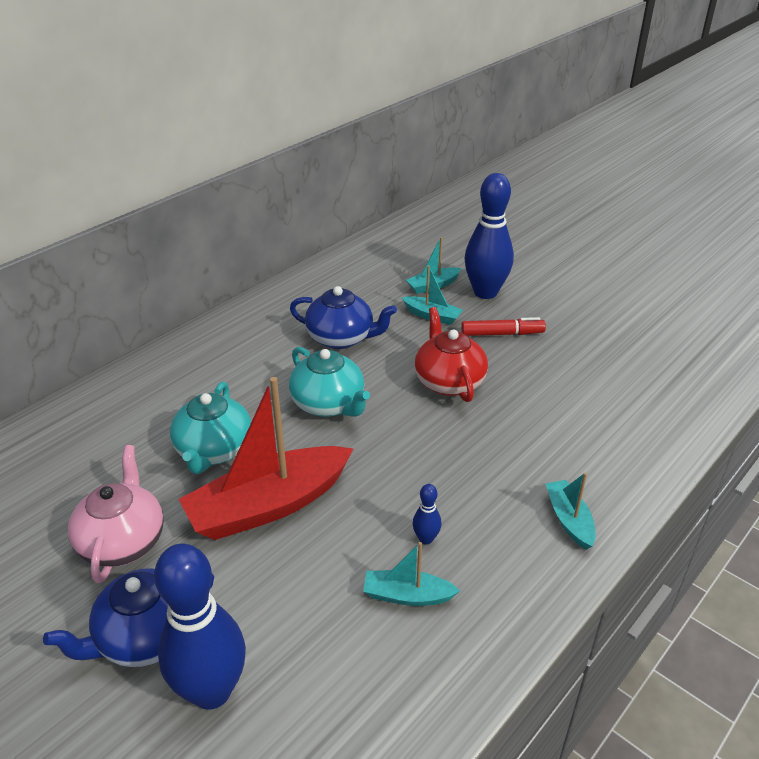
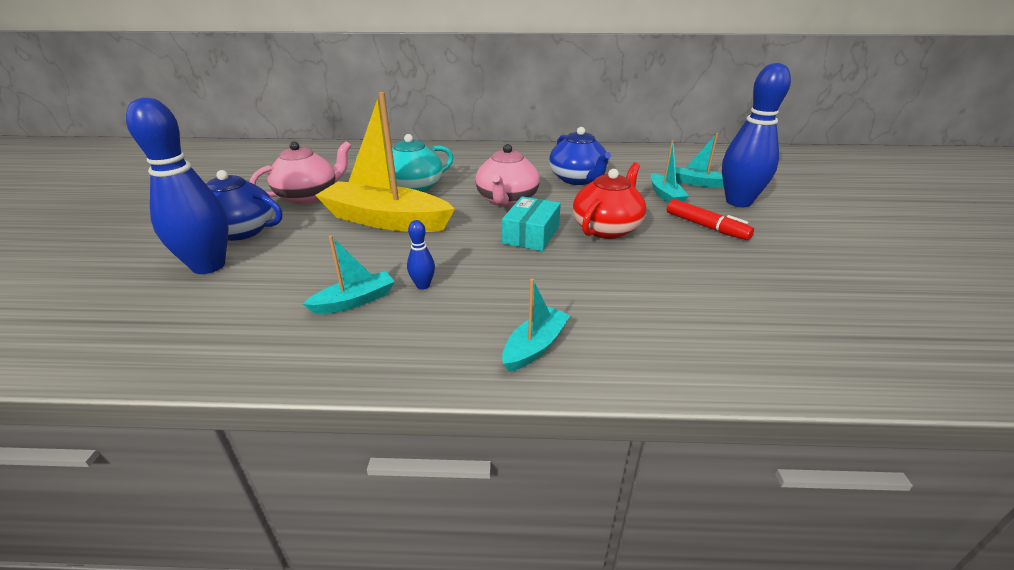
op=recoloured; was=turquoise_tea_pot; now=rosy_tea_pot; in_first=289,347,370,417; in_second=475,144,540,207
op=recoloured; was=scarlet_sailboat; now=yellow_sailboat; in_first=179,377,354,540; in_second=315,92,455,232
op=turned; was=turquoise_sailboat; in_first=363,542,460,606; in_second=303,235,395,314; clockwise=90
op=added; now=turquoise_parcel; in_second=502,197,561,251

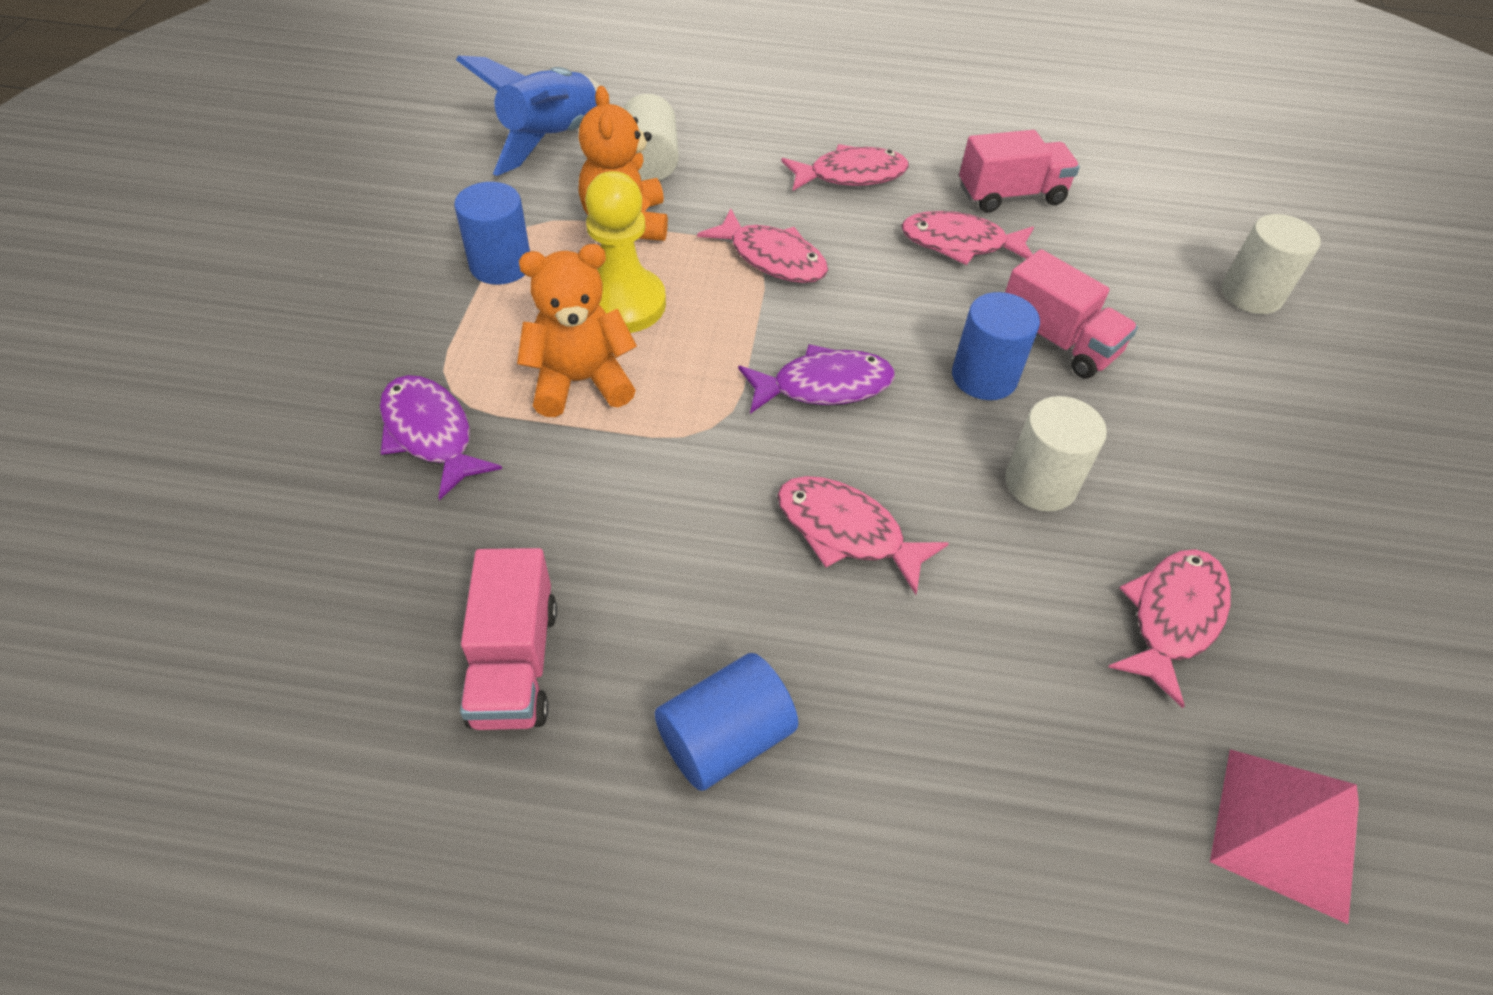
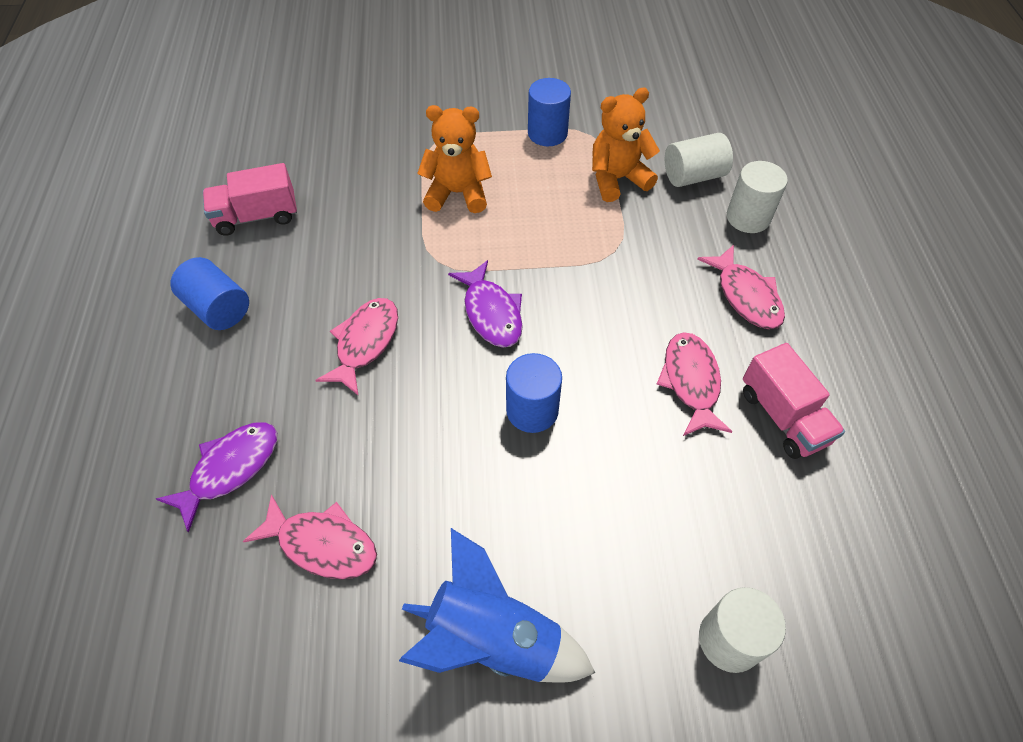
op=moved; was=cobalt_rocket; in_first=456,55,600,176; in_second=399,528,595,683
op=removed; was=yellow_pawn; in_first=585,171,666,333
op=removed; was=rosy_toy_fish; in_first=697,209,828,283
op=turned; was=orange_teddy_bear; in_first=517,244,637,417; in_second=417,105,492,213; clockwise=-60
op=removed; was=rosy_toy_truck; in_first=1005,249,1138,378
op=moved; was=royal_purple_toy_fish; in_first=380,375,502,500; in_second=156,422,277,533
op=moved; was=white_cylinder; in_first=1005,396,1107,511; in_second=727,161,788,233
op=removed; was=rosy_pyramid; in_first=1210,749,1359,924

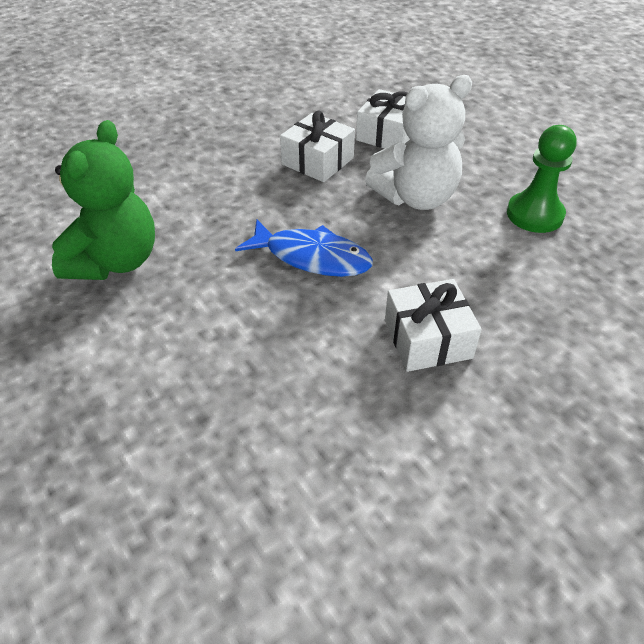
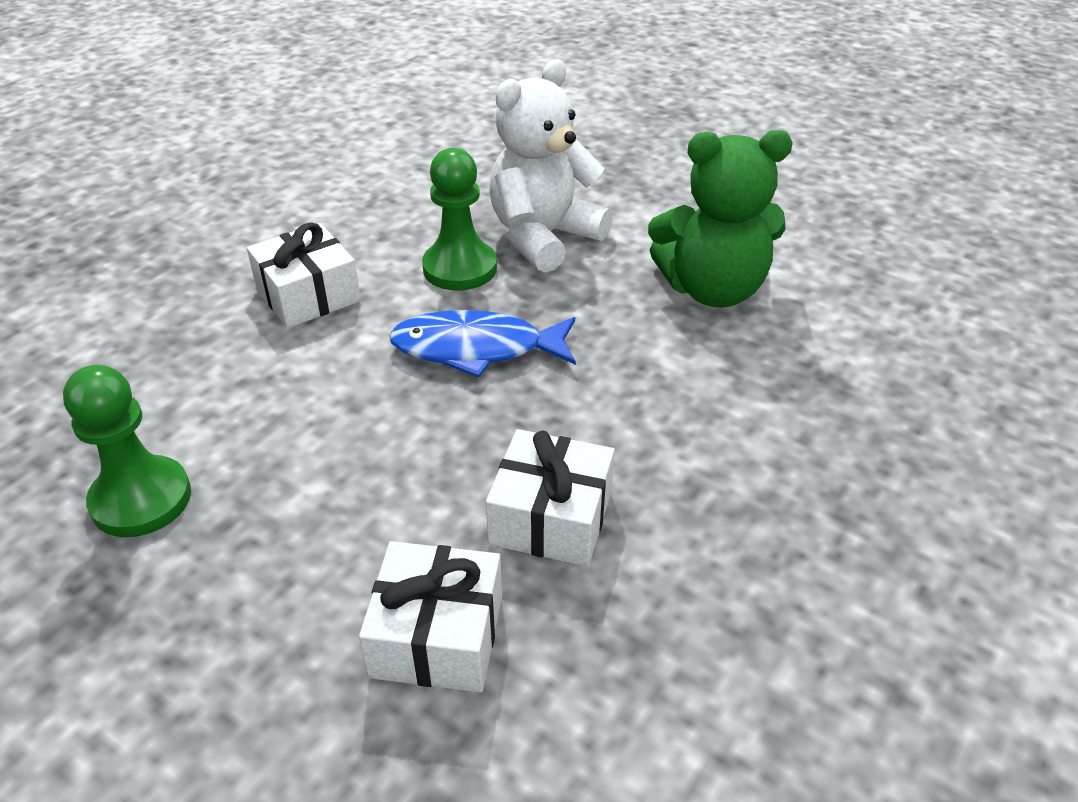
op=moved; was=white_teddy_bear; in_first=365,75,472,210; in_second=489,59,613,273
op=turned; was=emerald_teddy_bear; in_first=52,120,155,280; in_second=648,130,793,307; clockwise=-90
op=added; now=emerald_pawn; in_second=422,148,497,291

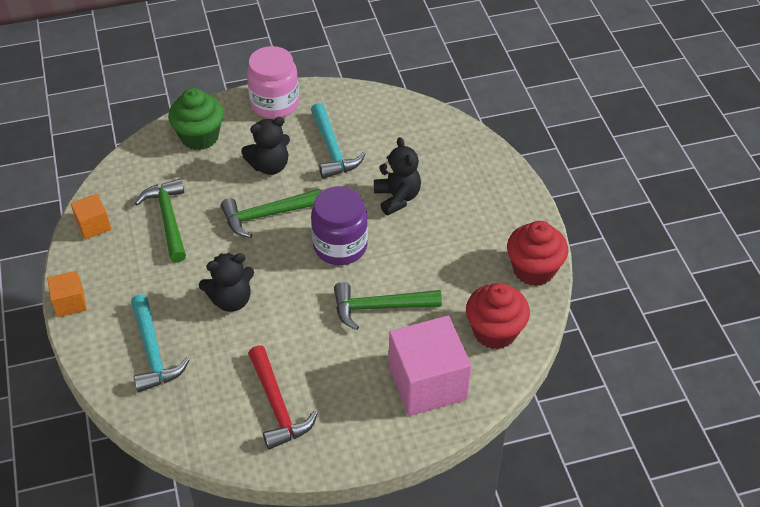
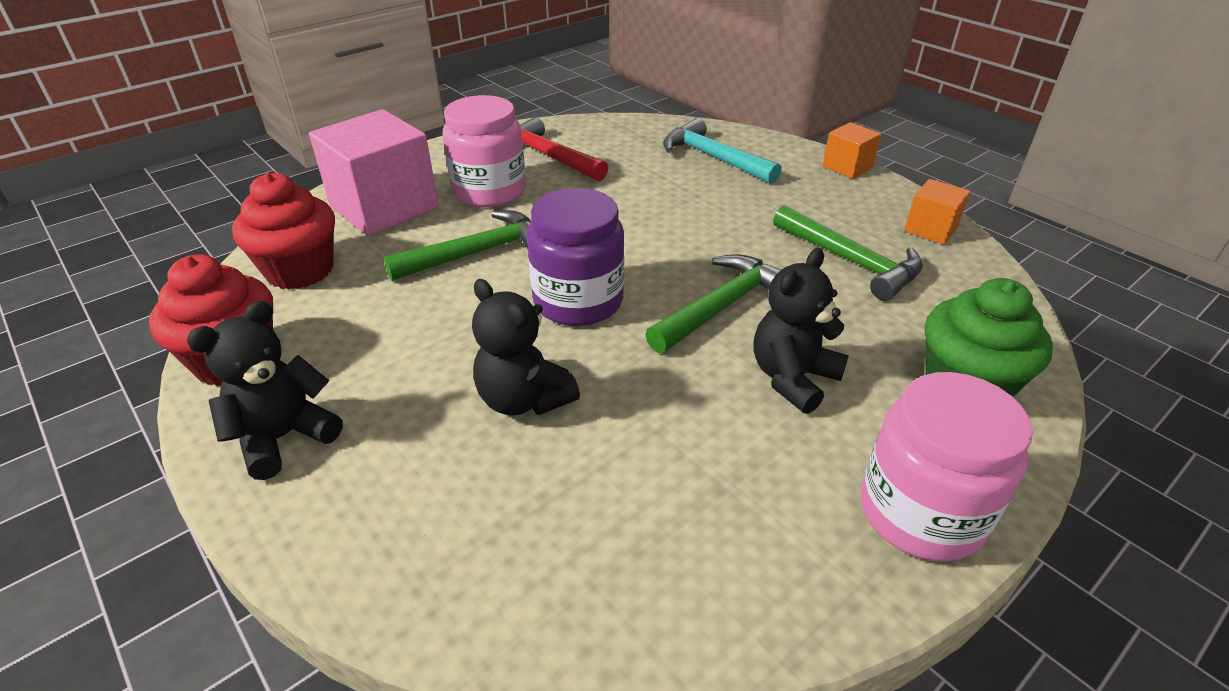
op=removed; was=turquoise_carpenter's_hammer; in_first=311,103,366,179
op=moved; was=ebony_teddy_bear; in_first=199,253,254,312; in_second=187,301,343,480
op=added; now=rosy_jam_jar; in_second=442,95,526,207

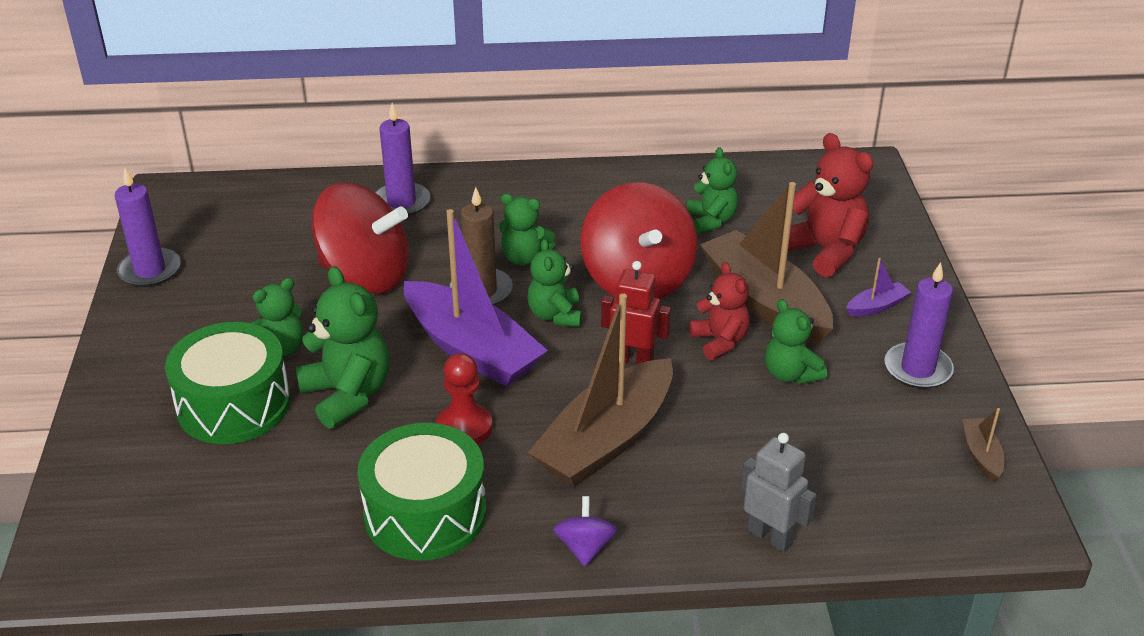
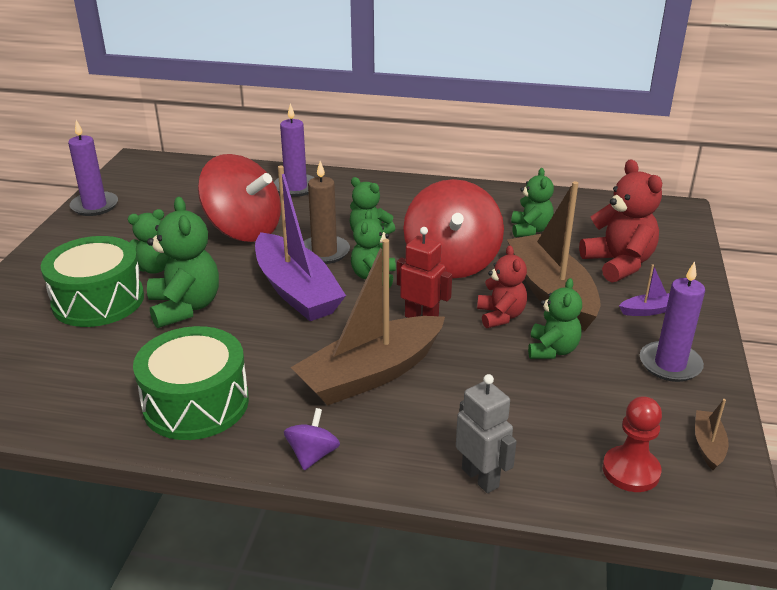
op=turned; was=emerald_teddy_bear; in_first=765,299,827,384; in_second=528,278,582,359; clockwise=-150
op=moved; was=scarlet_pawn; in_first=436,353,492,444; in_second=603,396,662,492

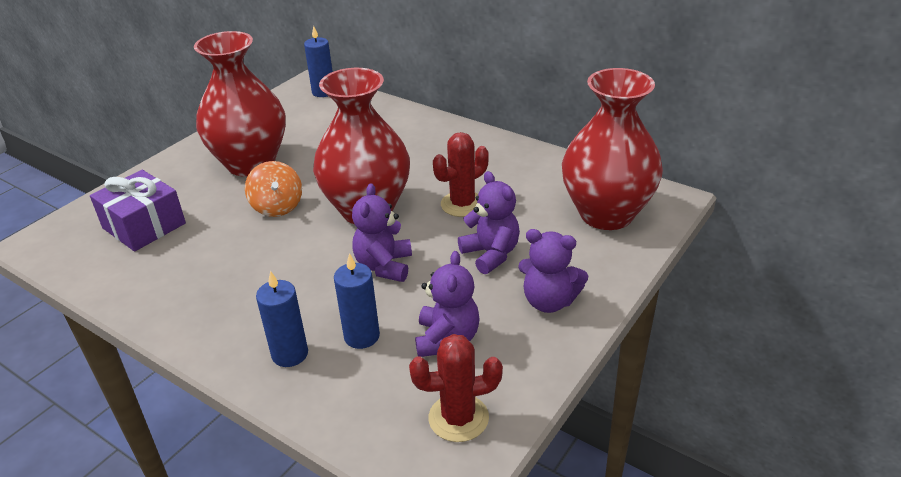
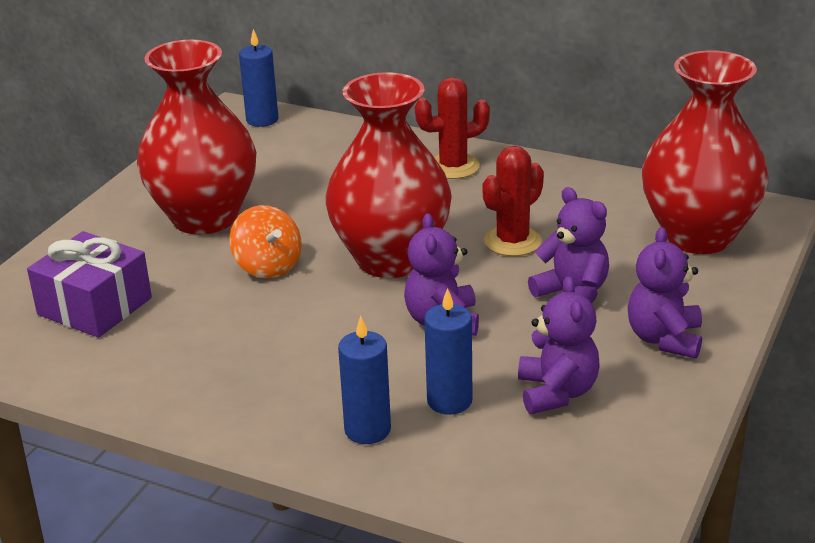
op=turned; was=royal_purple_teddy_bear; in_first=518,229,588,313; in_second=628,227,702,359; clockwise=90
op=moved; was=scarlet_saguaro_cactus; in_first=409,334,503,442; in_second=415,77,490,179

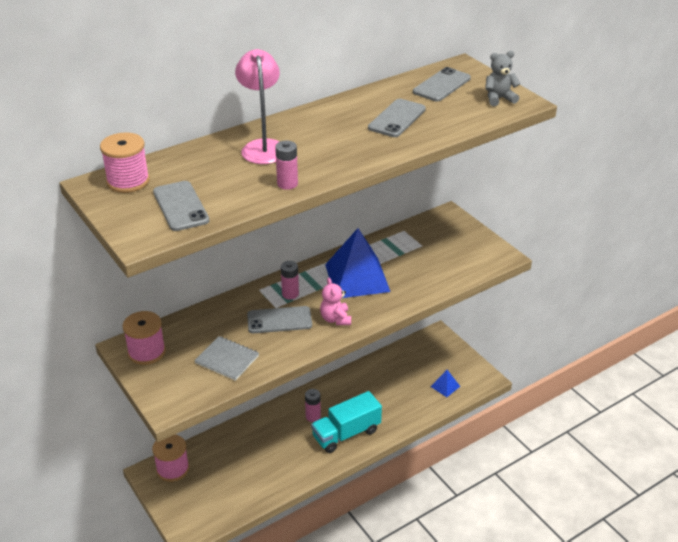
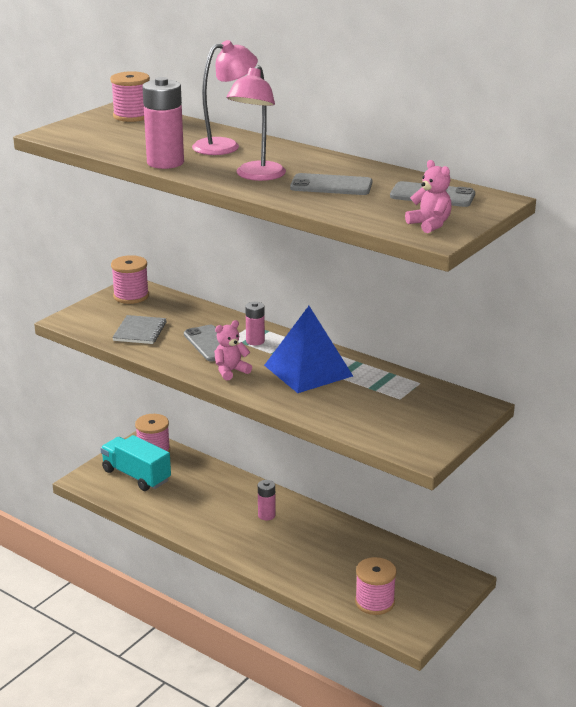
op=recoloured; was=grey_teddy_bear; now=rosy_teddy_bear; in_first=485,51,520,106; in_second=405,160,452,233
op=resized; was=rosy_battery; in_first=275,140,298,190; in_second=142,77,184,169; ratio=1.78
op=removed; was=grey_smartphone; in_first=153,181,209,231
op=replaced; was=cobalt_pyramid; now=rosy_spool; in_first=430,370,460,397; in_second=355,557,397,615
op=moved; was=turquoise_toy_truck; in_first=311,391,382,453; in_second=100,435,171,491
op=added; now=rosy_desk_lamp; in_second=227,65,286,181

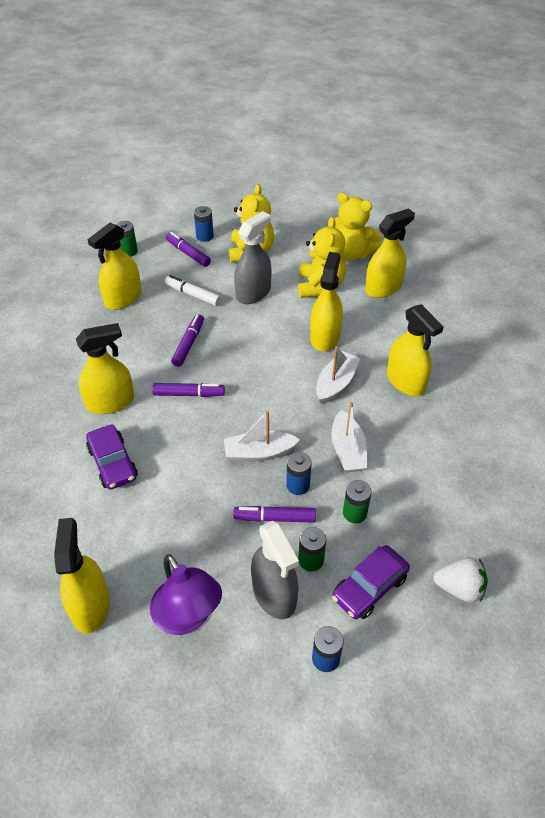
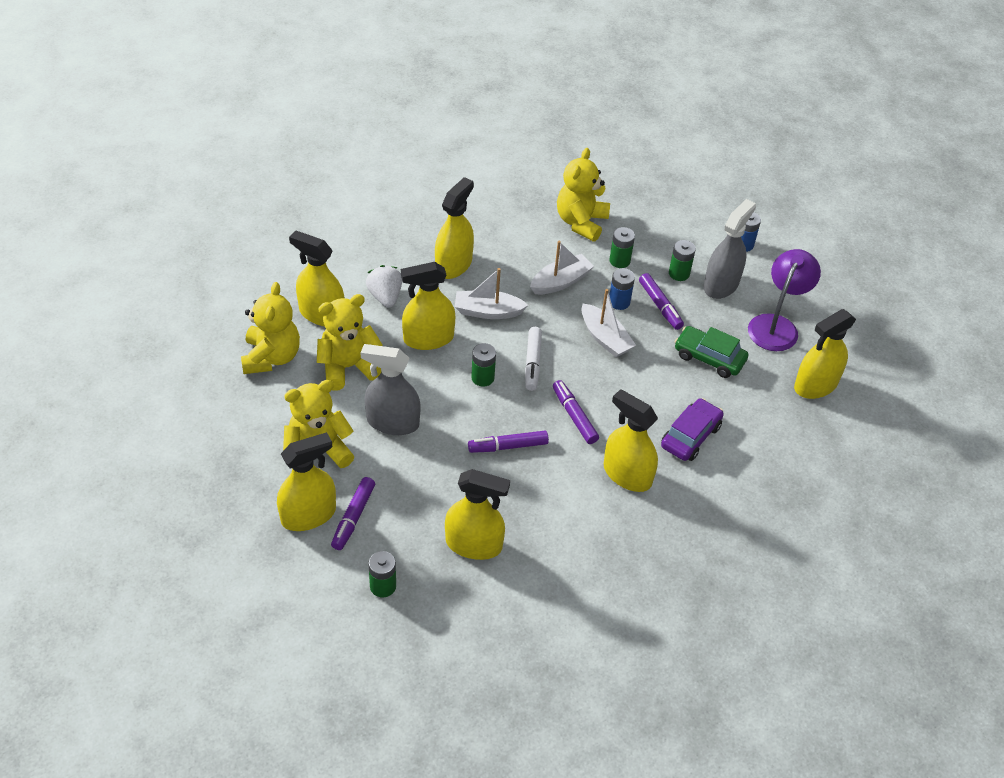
op=replaced; was=cobalt_battery; now=yellow_sprayer; in_first=194,206,214,242; in_second=277,432,336,531
op=moved; was=white_felt_pen; in_first=165,275,221,306; in_second=525,327,542,391
op=removed; was=royal_purple_car; in_first=332,545,410,619
op=moved; was=white_toy_strawberry; in_first=433,557,488,602; in_second=366,265,402,308
op=added; now=yellow_teddy_bear; in_second=557,148,610,242
op=added; now=emerald_car; in_second=675,326,748,378
op=added; now=emerald_battery; in_second=471,343,496,387

